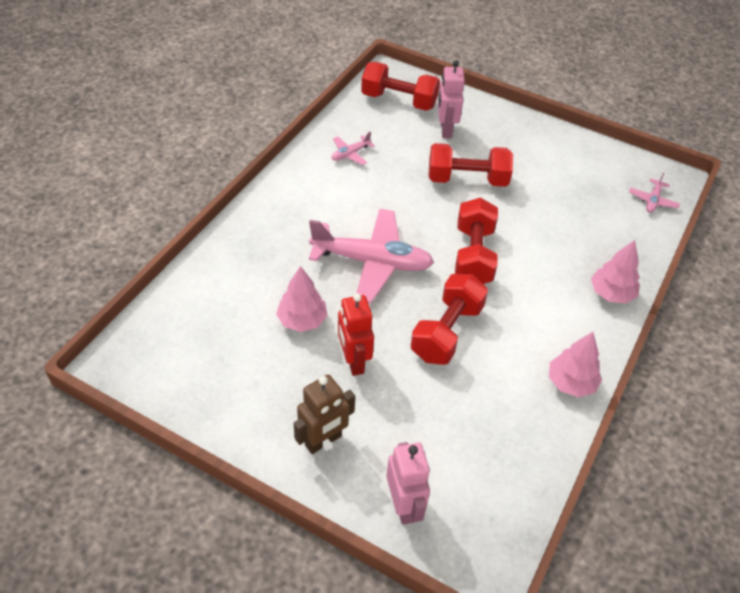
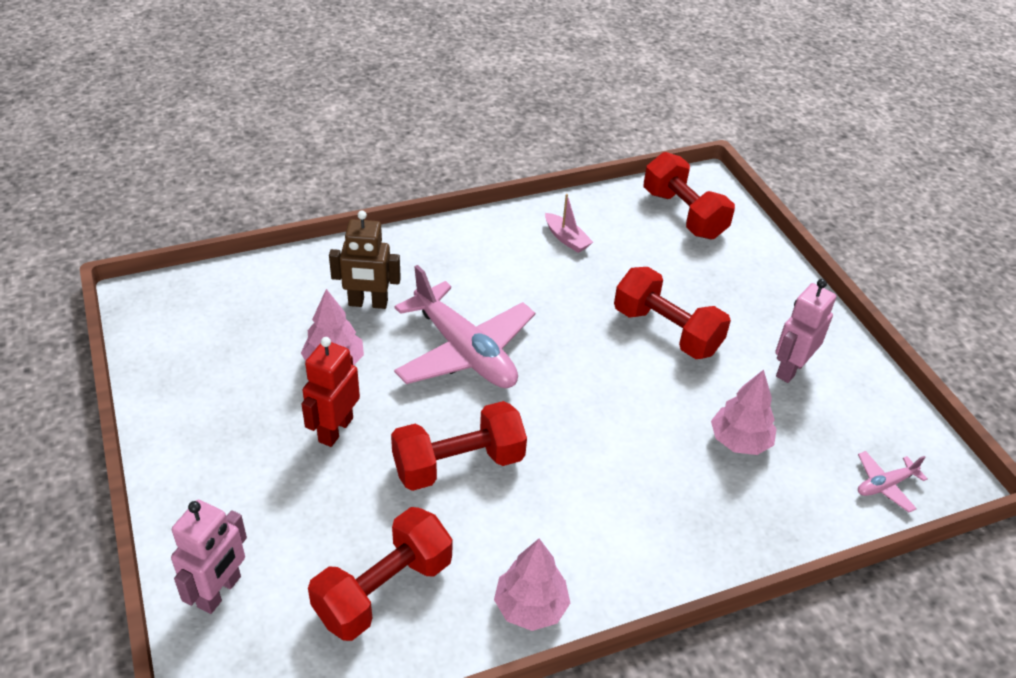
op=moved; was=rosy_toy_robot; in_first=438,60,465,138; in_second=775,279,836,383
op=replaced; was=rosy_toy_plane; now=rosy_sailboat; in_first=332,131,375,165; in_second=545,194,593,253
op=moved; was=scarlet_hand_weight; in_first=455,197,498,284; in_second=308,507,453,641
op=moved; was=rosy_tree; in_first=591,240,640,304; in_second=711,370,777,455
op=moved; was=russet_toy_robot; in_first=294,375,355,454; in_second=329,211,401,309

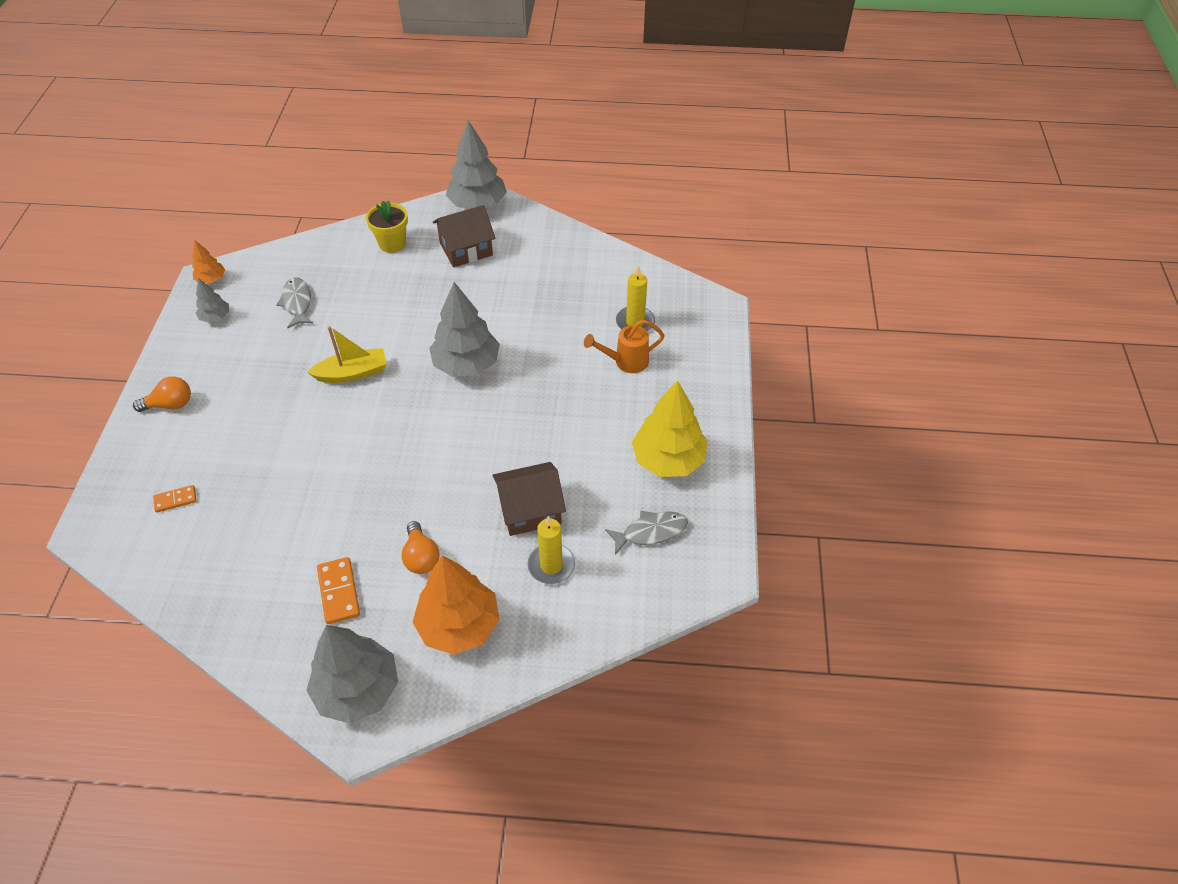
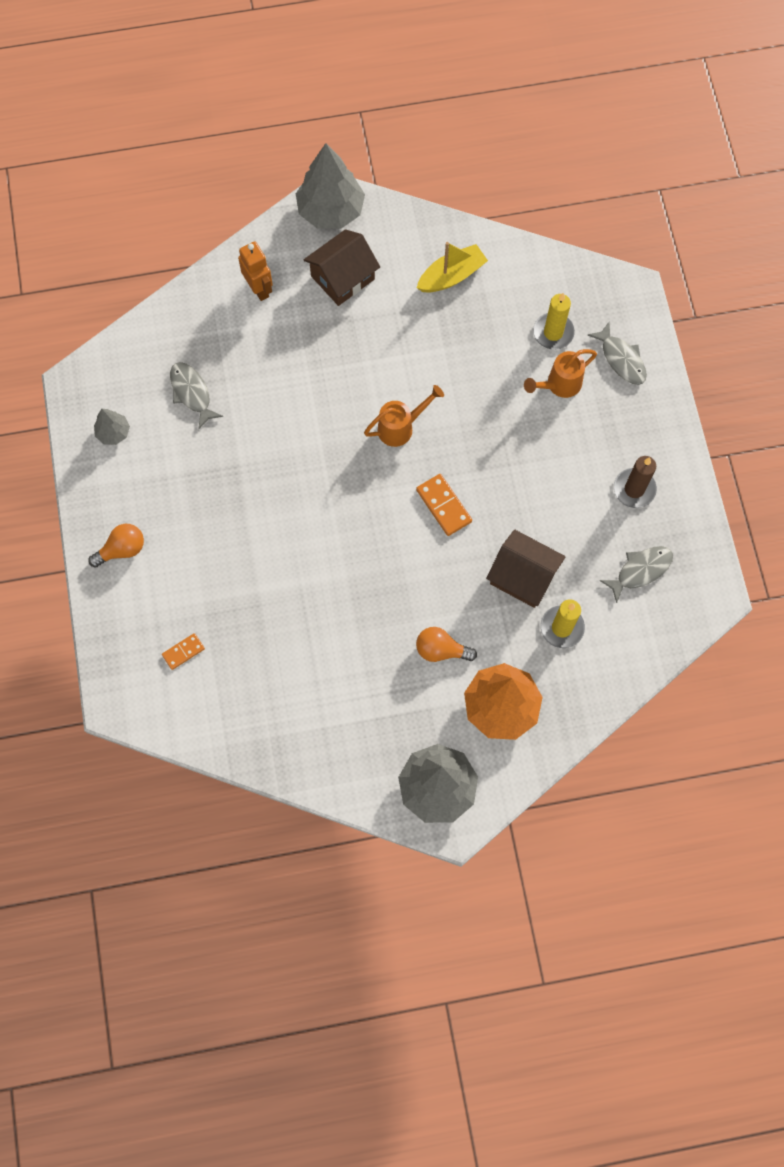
op=replaced; was=yellow_plant_pot; now=orange_toy_robot; in_first=366,200,408,253; in_second=238,241,273,301
op=removed; was=orange_tree; in_first=192,240,225,283
op=replaced; was=grey_tree; now=orange_watering_pot; in_first=429,282,500,377; in_second=364,385,444,447
op=moved; was=yellow_sailboat; in_first=307,326,386,383; in_second=417,242,488,293
op=replaced; was=yellow_tree; now=russet_candle; in_first=632,380,707,477; in_second=614,456,657,508
op=turned; was=russet_house; in_first=493,462,566,536; in_second=486,529,566,608; clockwise=60
op=turned; was=orange_light_bulb; in_first=401,521,440,574; in_second=416,627,477,662; clockwise=135
op=moved; was=orange_domino_piece; in_first=317,557,360,624; in_second=416,474,472,536
op=added; now=grey_toy_fish; in_second=588,322,647,385

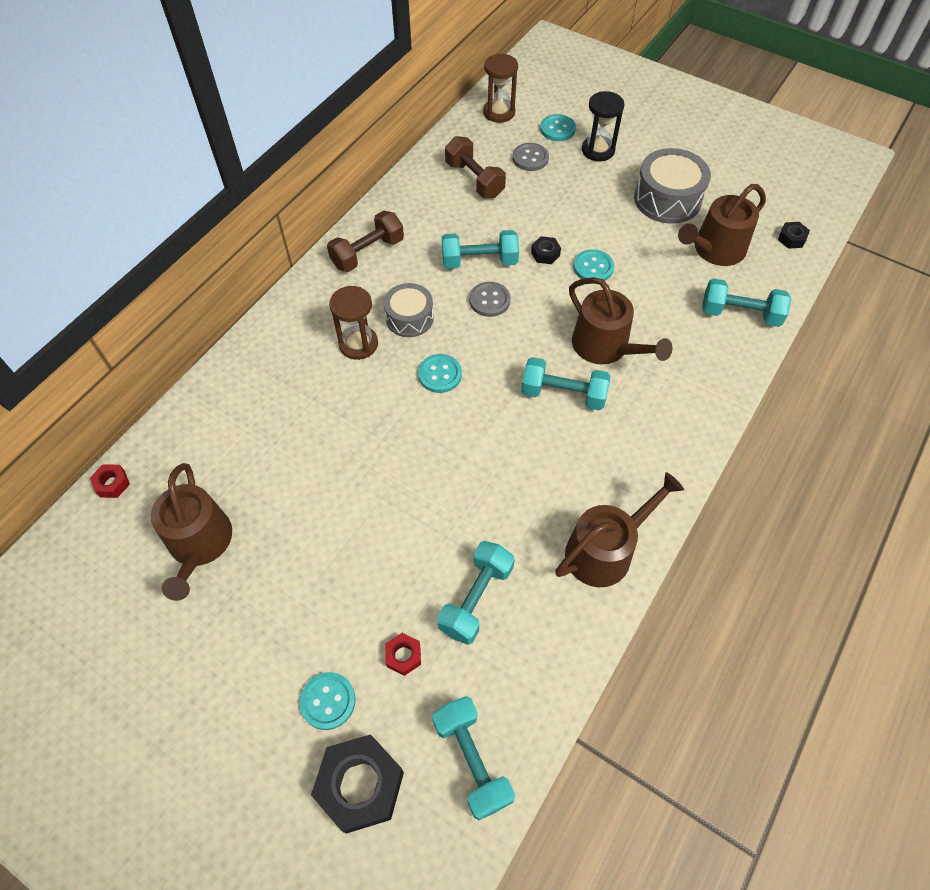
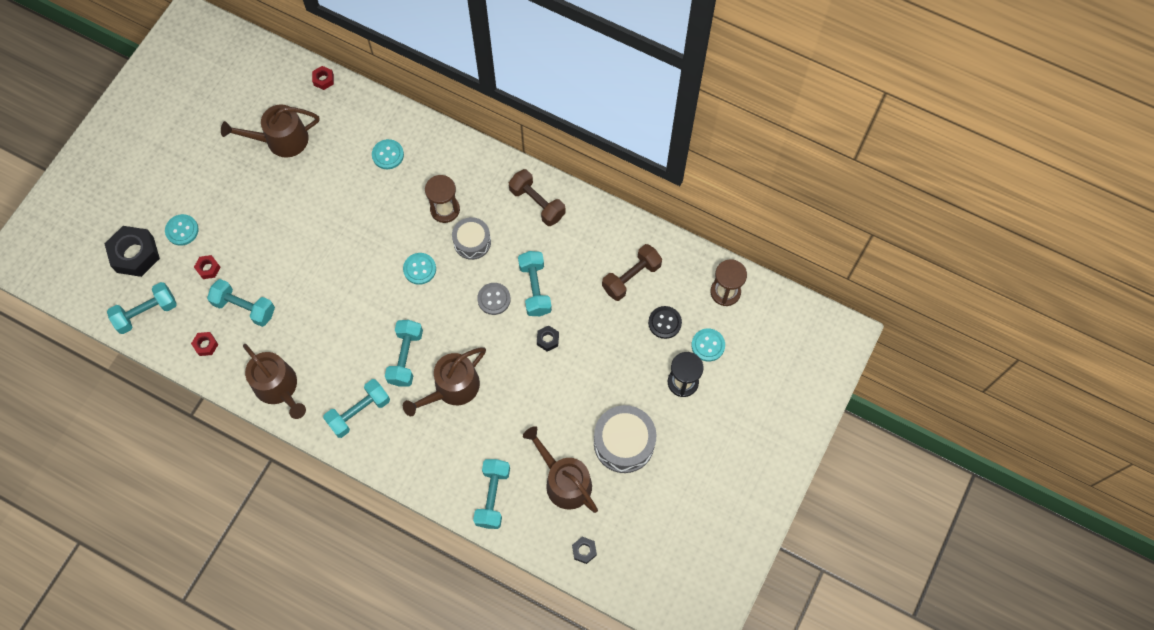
op=recoloured; was=grey_button; now=ebony_button; in_first=512,143,549,171; in_second=648,306,682,339
op=moved; was=turquoise_button; in_first=573,249,614,281; in_second=372,139,404,169
op=added; now=scarlet_nut; in_second=191,332,218,356
op=added; now=turquoise_hand_weight; in_second=323,379,390,438

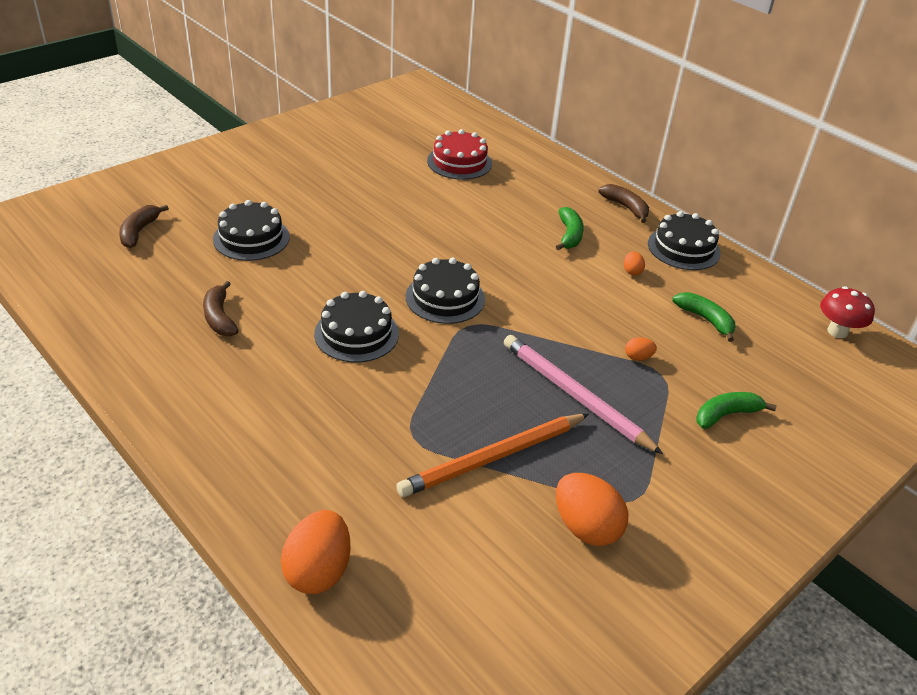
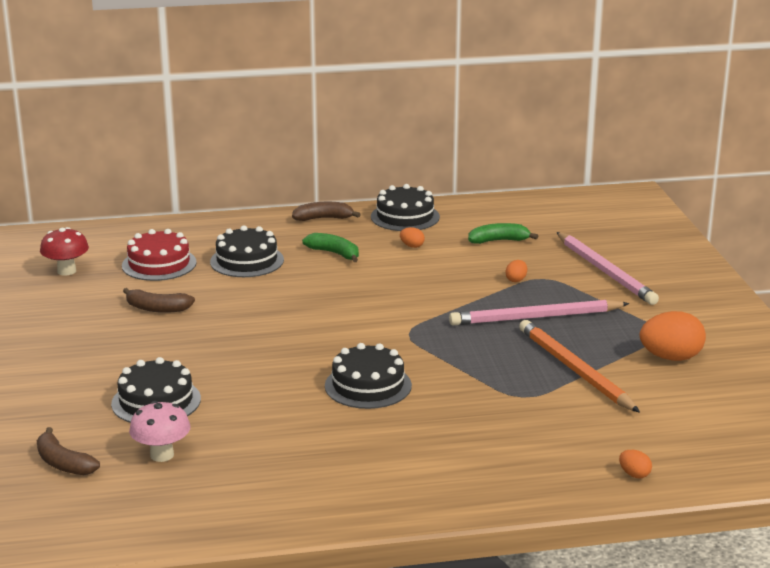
op=moved; was=ebony_gateau; in_first=406,258,485,324; in_second=210,225,284,277
op=moved; was=russet_banana; in_first=203,281,239,336; in_second=123,288,195,313
op=moved; was=scarlet_mushroom; in_first=820,286,875,338; in_second=40,227,89,276
op=replaced; was=emerald_banana; now=rosy_wooden_pencil; in_first=697,392,776,429; in_second=557,232,659,305
op=turned; was=orange_wooden_pencil; in_first=396,414,589,497; in_second=519,320,640,413; clockwise=150
op=resized; was=orange_egg; in_first=281,510,351,594; in_second=619,450,652,478; ratio=0.47
op=added; now=rosy_mushroom; in_second=129,401,191,462

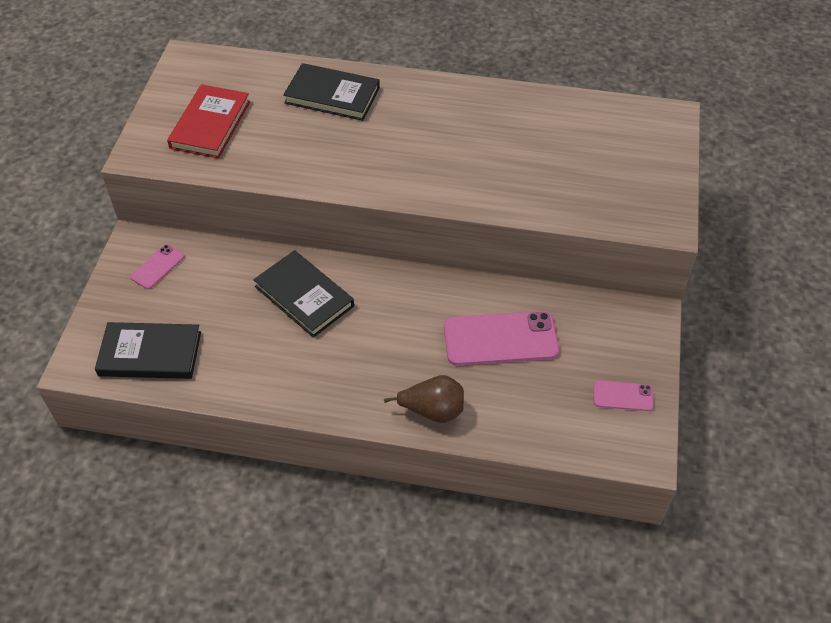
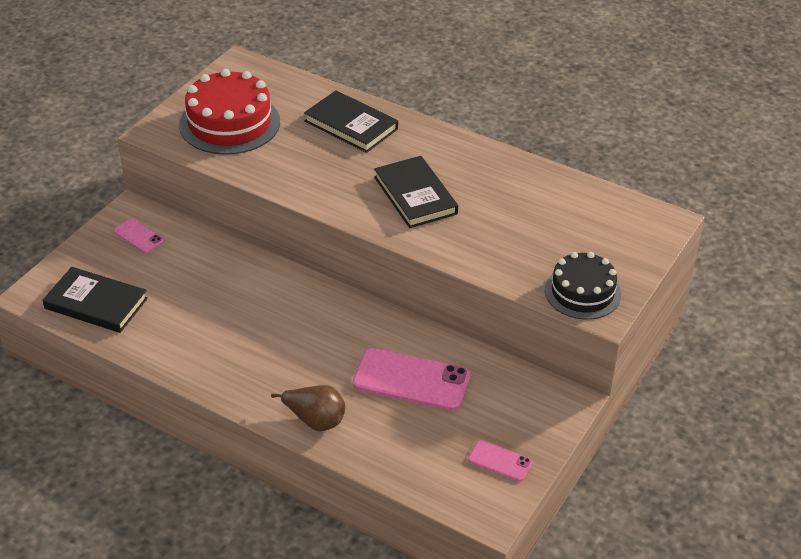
op=replaced; was=scarlet_book; now=scarlet_gateau; in_first=167,84,250,159; in_second=179,69,280,155
op=turned; was=rosy_smartphone; in_first=130,244,185,289; in_second=114,219,164,253; clockwise=75
op=moved; was=ebony_book; in_first=253,250,354,338; in_second=374,156,458,228
op=added; now=ebony_gateau; in_second=545,252,621,320

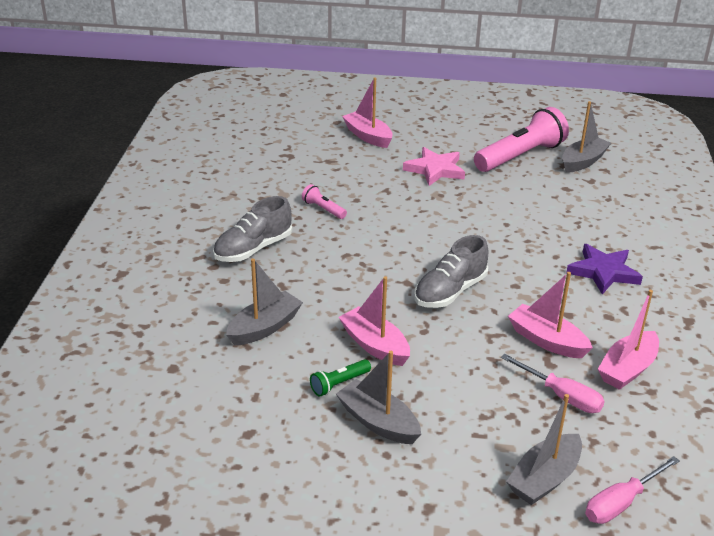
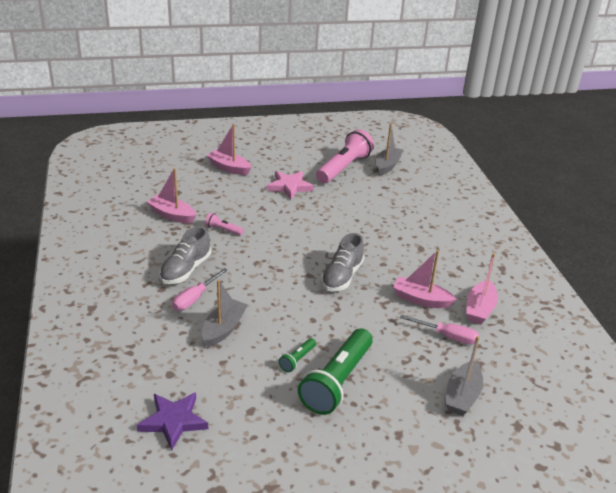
op=moved; was=royal_purple_star_shape; in_first=566,244,643,295; in_second=137,392,208,451
op=moved; was=rosy_sailboat; in_first=339,276,410,366; in_second=147,168,196,223
op=replaced; was=grey_sailboat; now=emerald_flashlight; in_first=336,351,421,444; in_second=298,328,373,415
op=moved; was=rosy_screwdriver; in_first=585,456,680,524; in_second=172,268,228,311

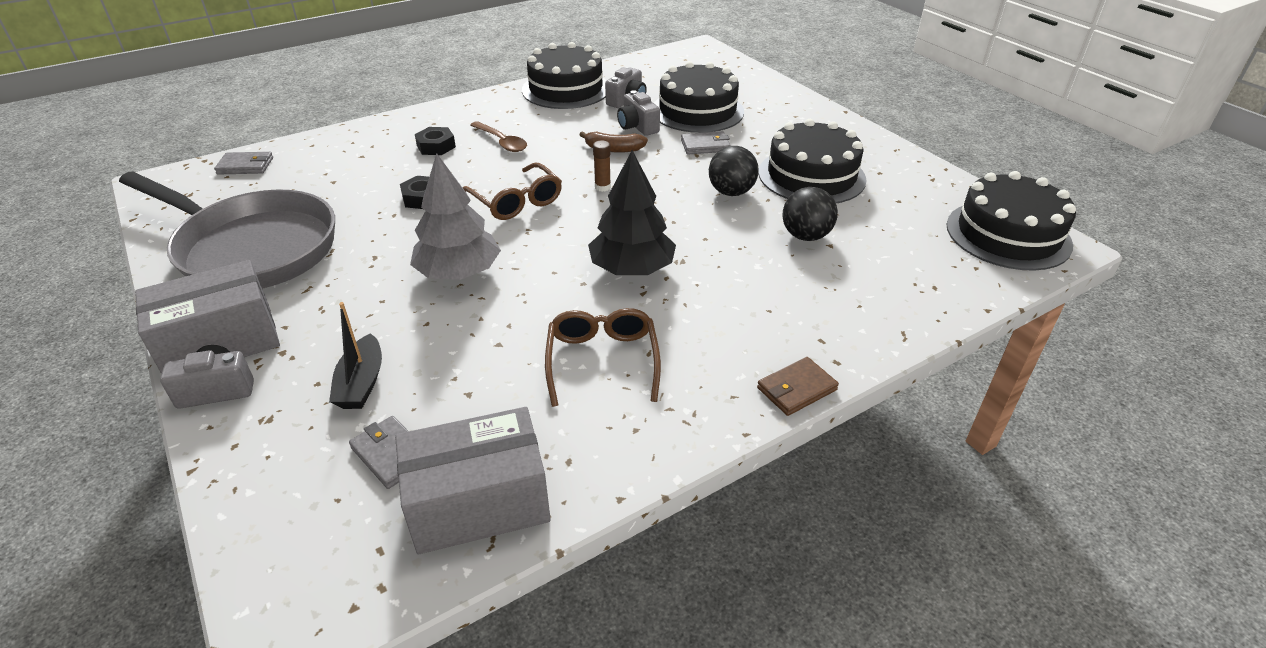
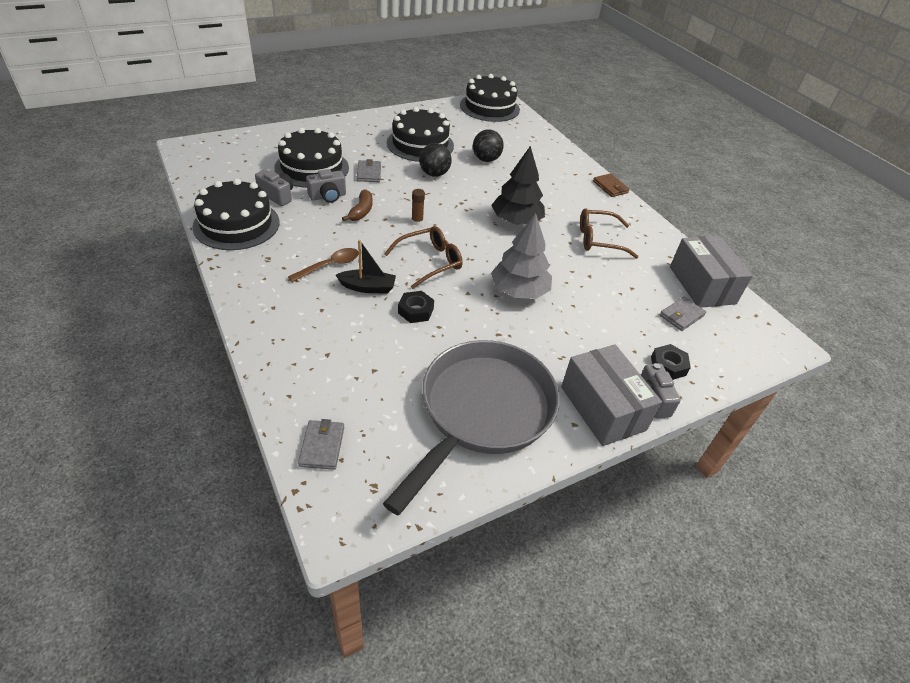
op=moved; was=ebony_nut; in_first=415,127,456,155; in_second=651,344,691,380
op=moved; was=ebony_sailboat; in_first=329,302,382,409; in_second=336,240,396,294

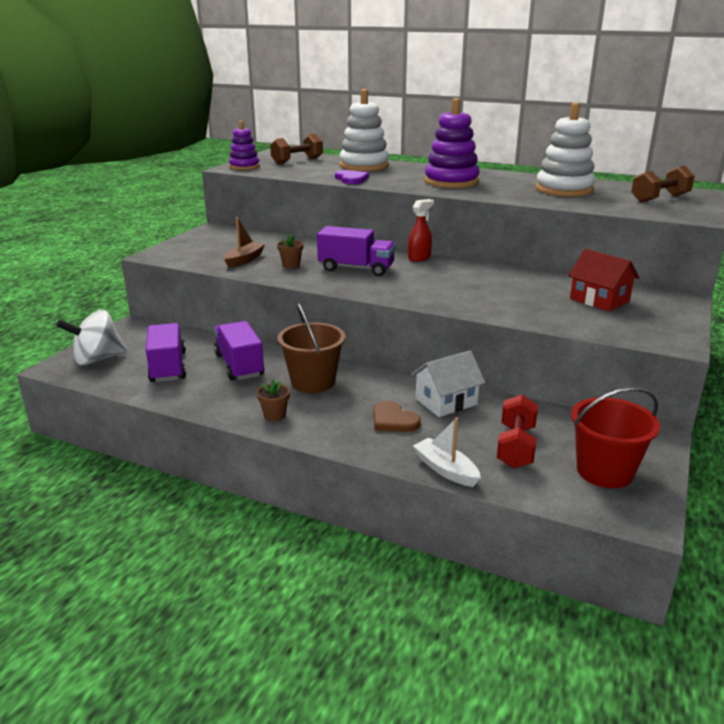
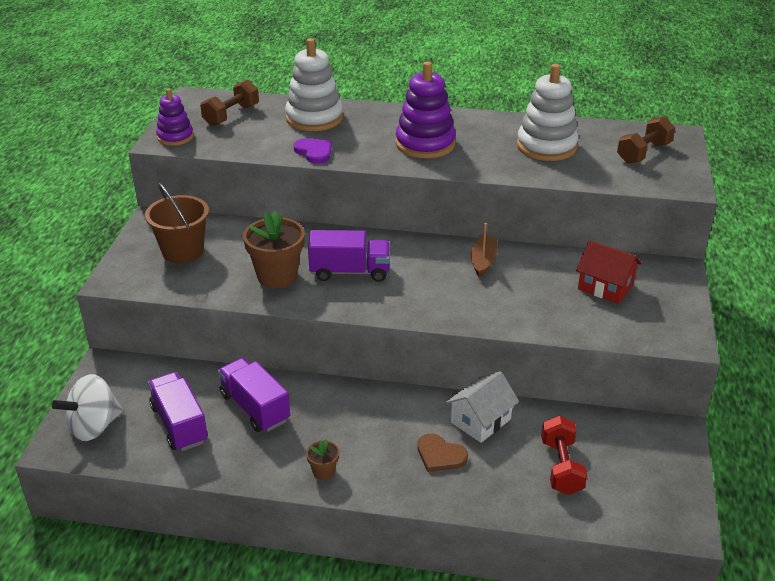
op=removed; was=scarlet_sprayer; in_first=408,199,434,262
op=moved; was=russet_sailboat; in_first=224,217,265,268; in_second=470,223,498,277
op=resized; was=russet_plant_pot; in_first=277,234,303,268; in_second=243,211,305,288; ratio=2.08
op=moved; was=russet_bucket; in_first=277,303,346,393; in_second=145,183,209,263
op=removed; was=scarlet_bucket; in_first=571,387,660,488
op=removed; was=white_sailboat; in_first=413,417,481,487

